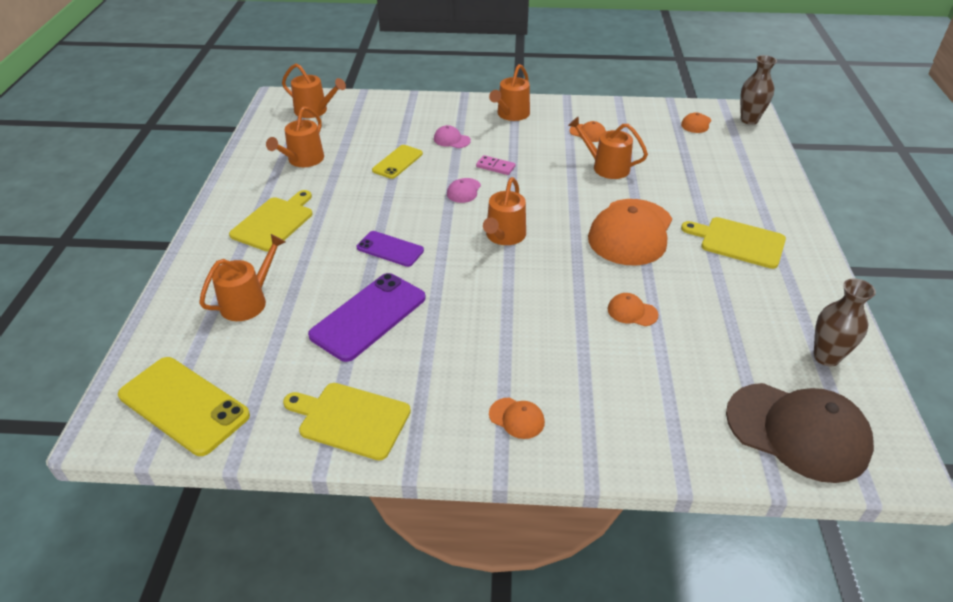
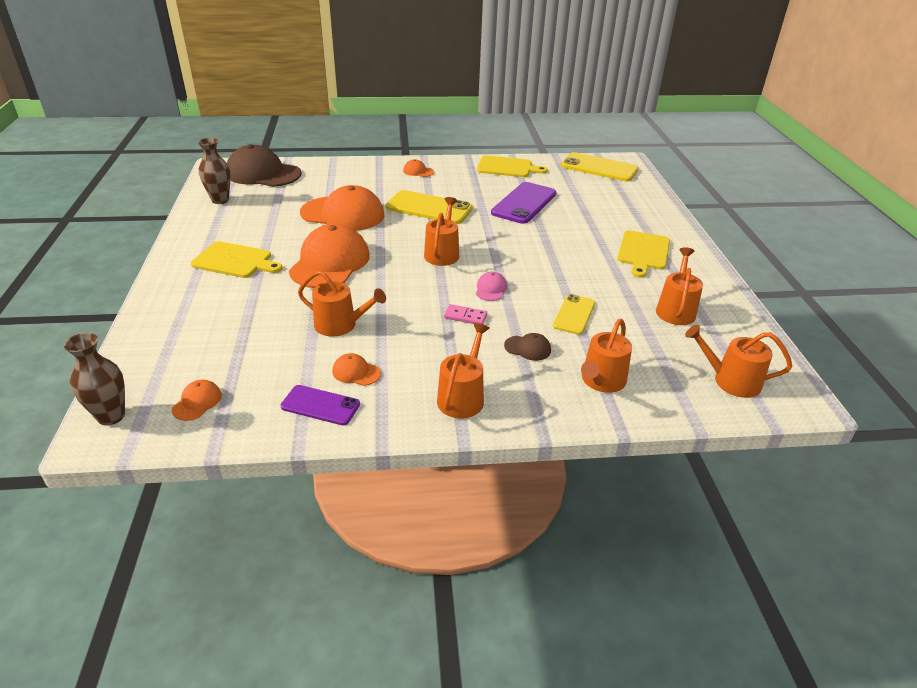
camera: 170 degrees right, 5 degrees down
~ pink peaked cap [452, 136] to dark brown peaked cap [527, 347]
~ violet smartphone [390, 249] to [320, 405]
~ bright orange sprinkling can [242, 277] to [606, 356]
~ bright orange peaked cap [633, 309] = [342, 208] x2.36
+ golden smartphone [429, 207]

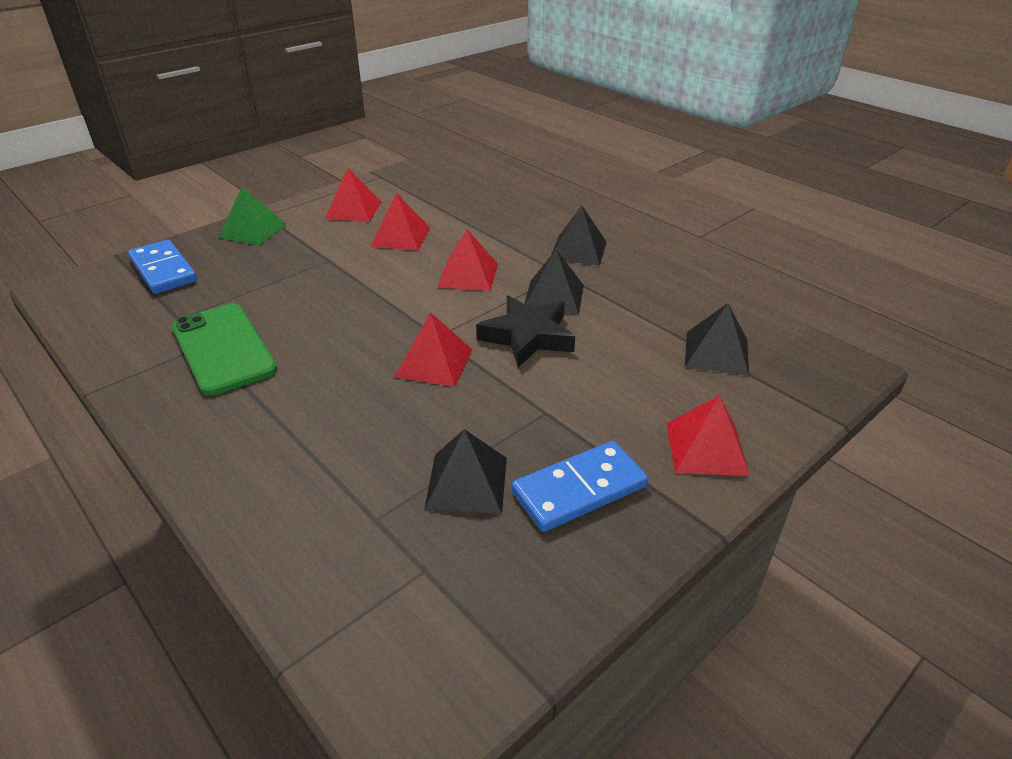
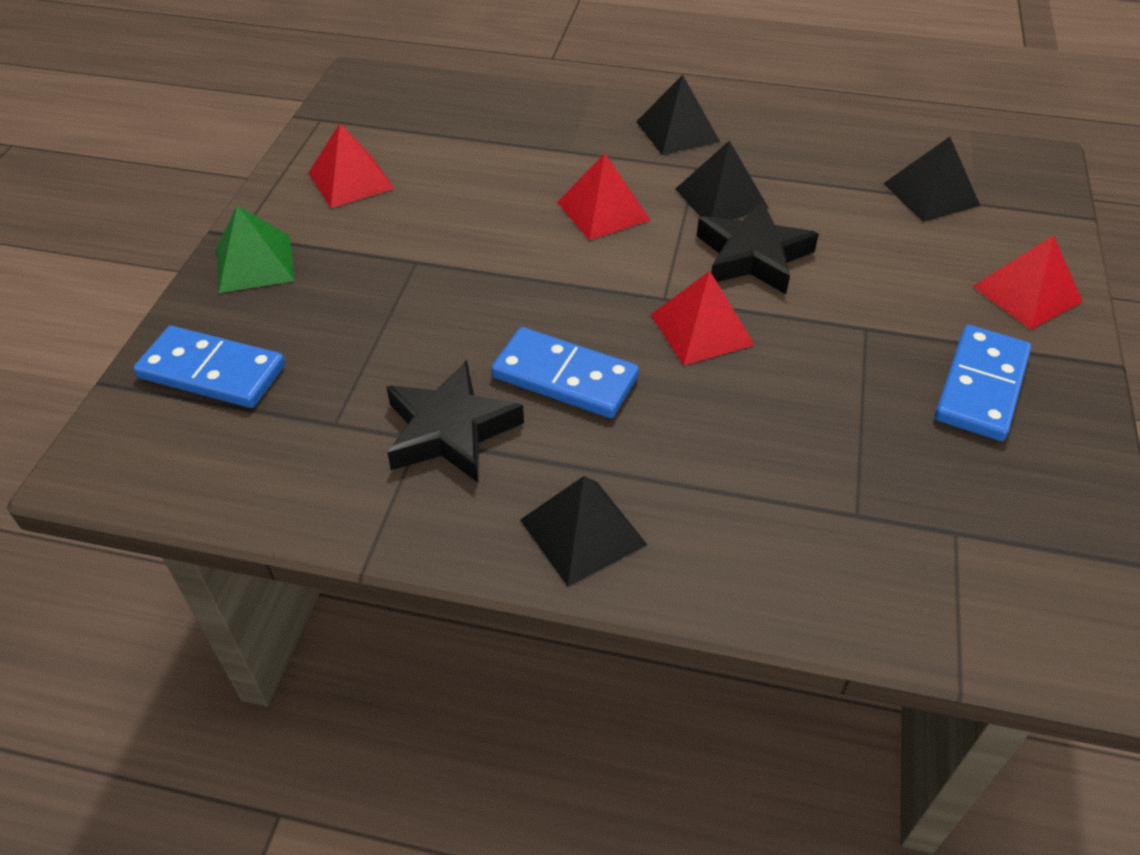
camera: 35 degrees left, 10 degrees up
- red pyramid [400, 222]
~ leaf-green smartphone [224, 349] to jet-black star shape [455, 421]
~ jet-black pyramid [465, 471] to [583, 531]
+ cobalt domino tile [565, 372]

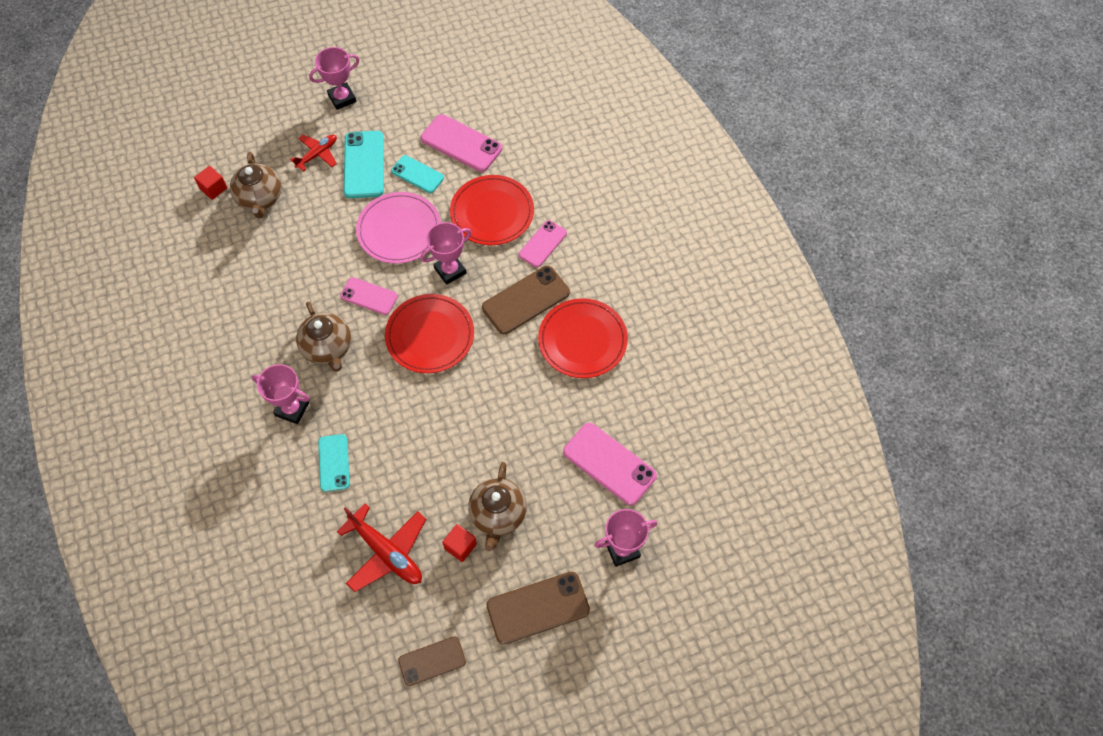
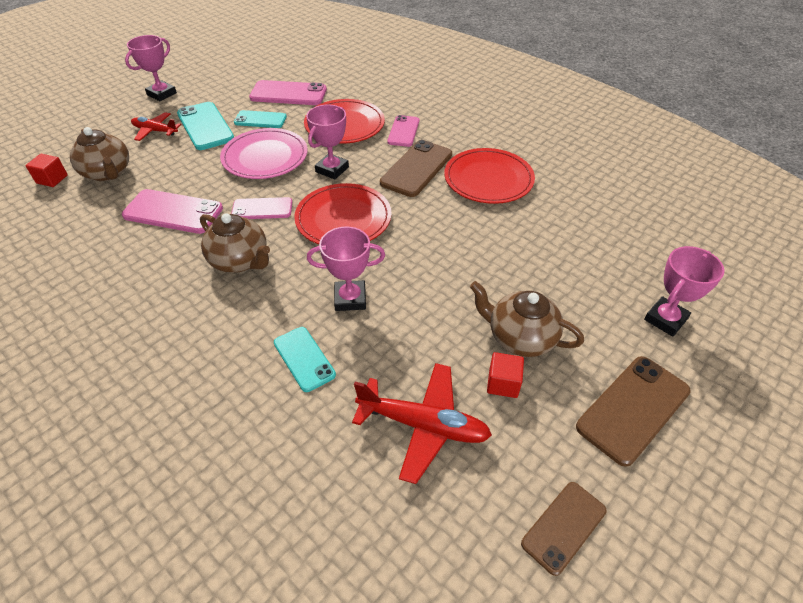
camera: 25 degrees left, 15 degrees down
~ red toy plane [313, 153] = [156, 126] 90 degrees counterclockwise
~ pink prize cup [280, 394] to [346, 269]
~ pink smartphone [610, 464] to [172, 211]
~ dark brown tea pot [497, 506] = [527, 319] 135 degrees clockwise

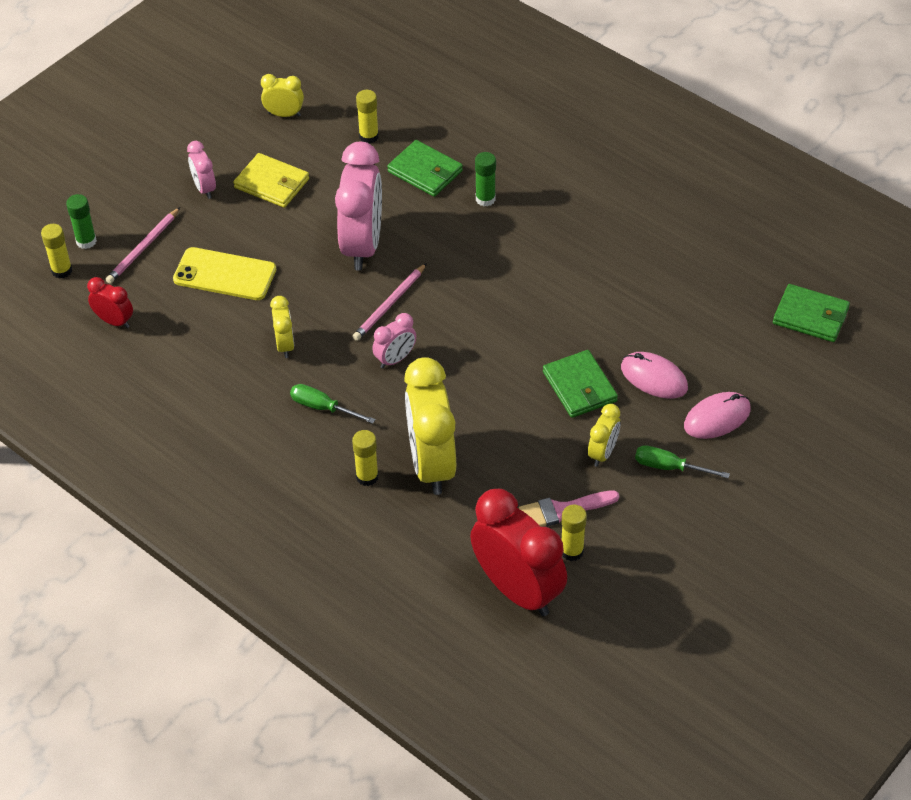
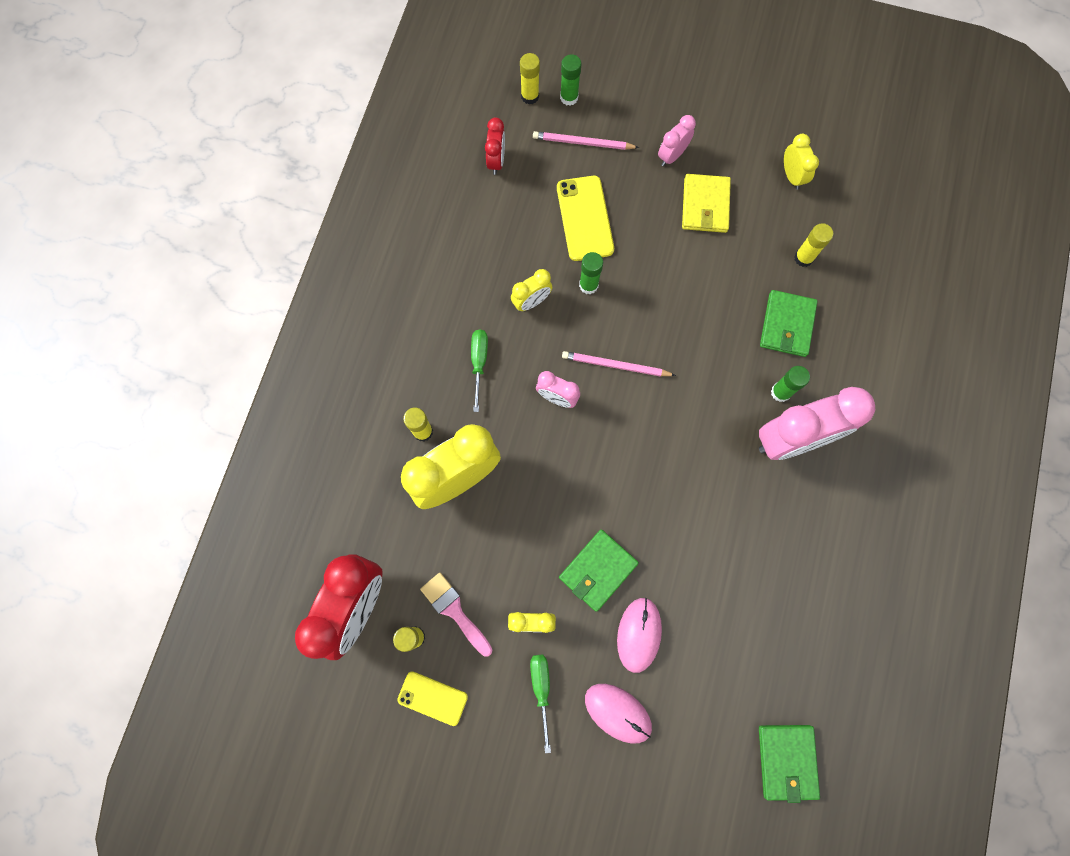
camera: 65 degrees right, 25 degrees up
~ pink clock [358, 206] to [817, 423]
+ leaf-green glue [591, 273]
+ golden smartphone [432, 698]

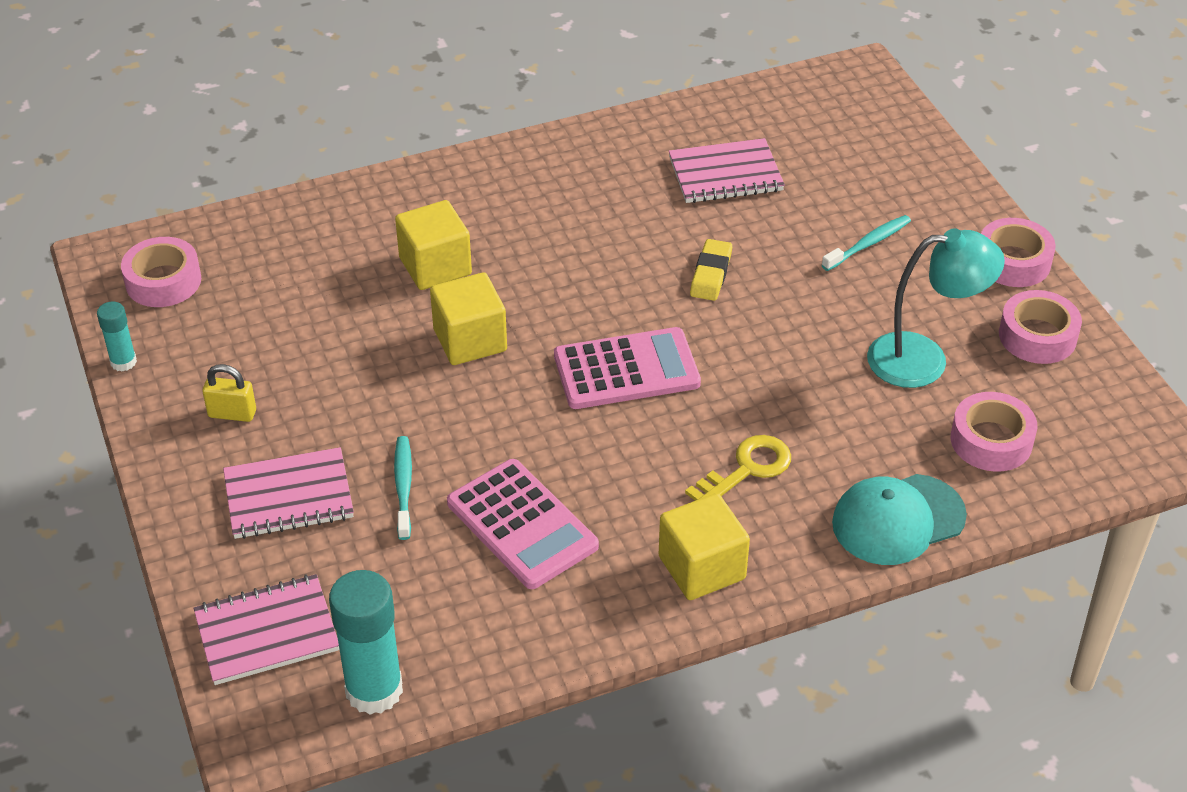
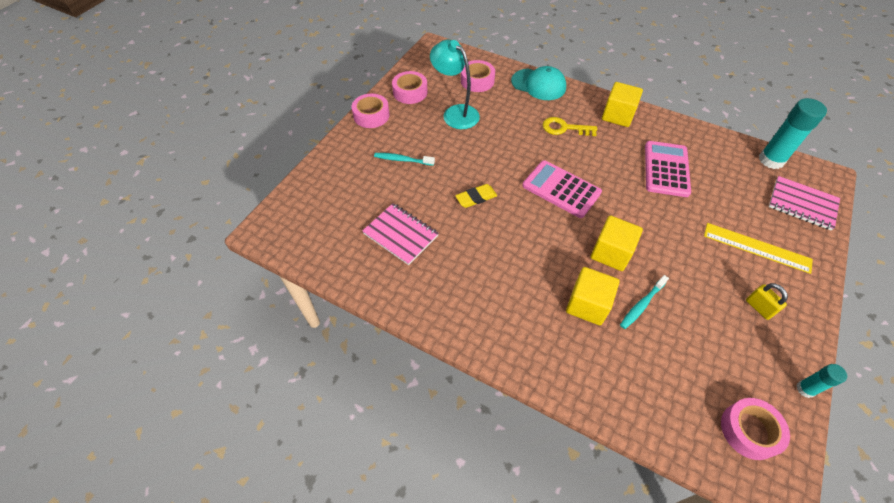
camera: 130 degrees left, 10 degrees up
~ teal dental brush [403, 488] to [644, 302]
~ pink exercise book [288, 493] to golden measuring stick [758, 248]

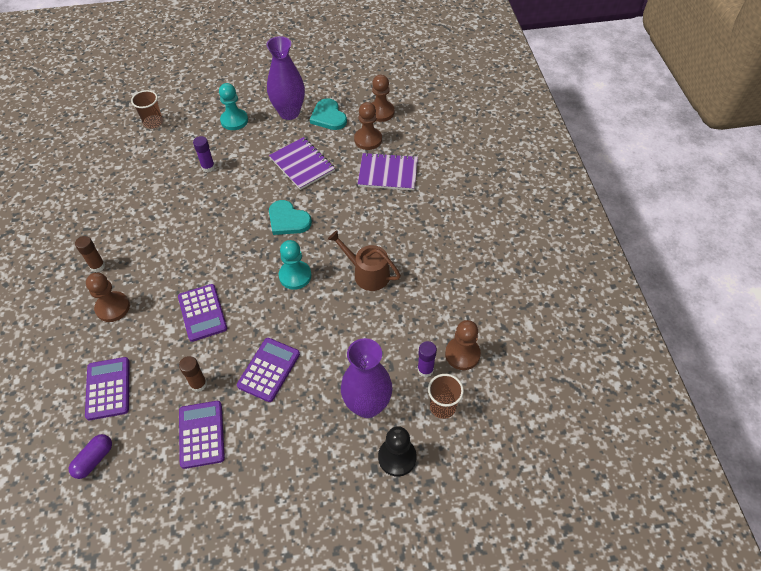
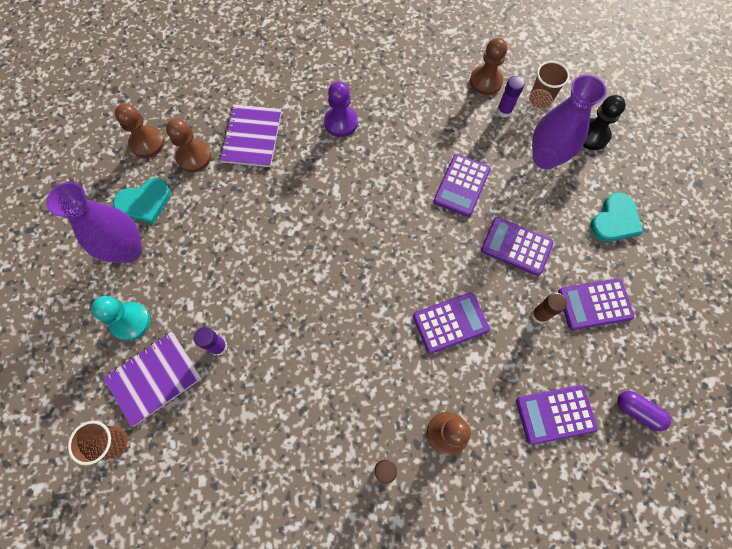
camera: 90 degrees left, 15 degrees up
~ violet exercise book [302, 163] to [152, 379]
~ teal heart [290, 217] to [616, 217]
- dark brown sprinkling can [364, 260]
- teal game pawn [295, 265]
+ violet game pawn [341, 109]
+ violet pocket calculator [462, 185]

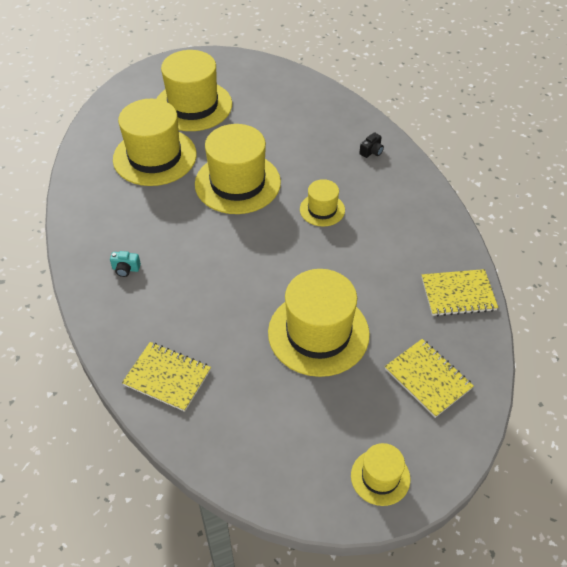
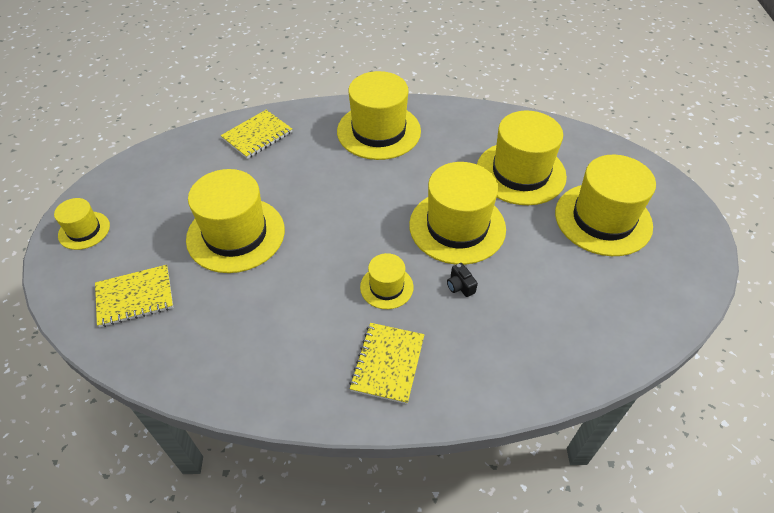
camera: 110 degrees right, 0 degrees up
~ jet-black camera [371, 145] to [462, 280]
~ teal camera [125, 264] to golden tall hat [379, 115]
~ golden exercise book [460, 292] to [386, 363]

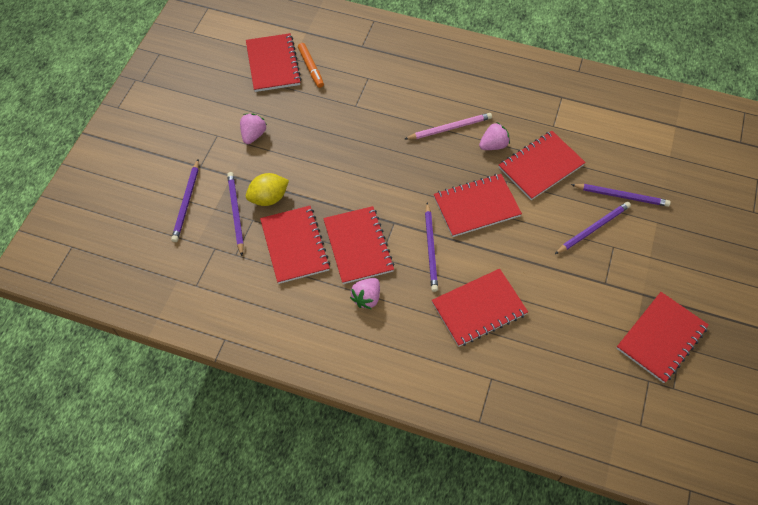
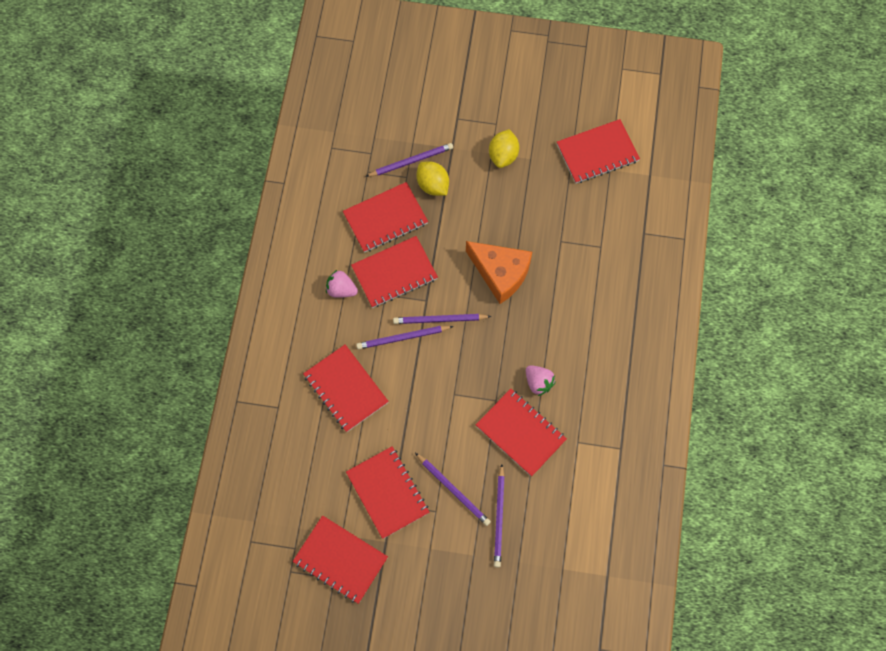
camera: 80 degrees right, 10 degrees up
- bright orange marker pen [311, 65]
- pink lead pencil [448, 126]
~ pink berry [253, 129] to golden lemon [504, 148]
~ violet lead pencil [185, 200] to [442, 319]
~ red exercise book [478, 205] to [388, 492]
+ bright orange cheese [499, 272]

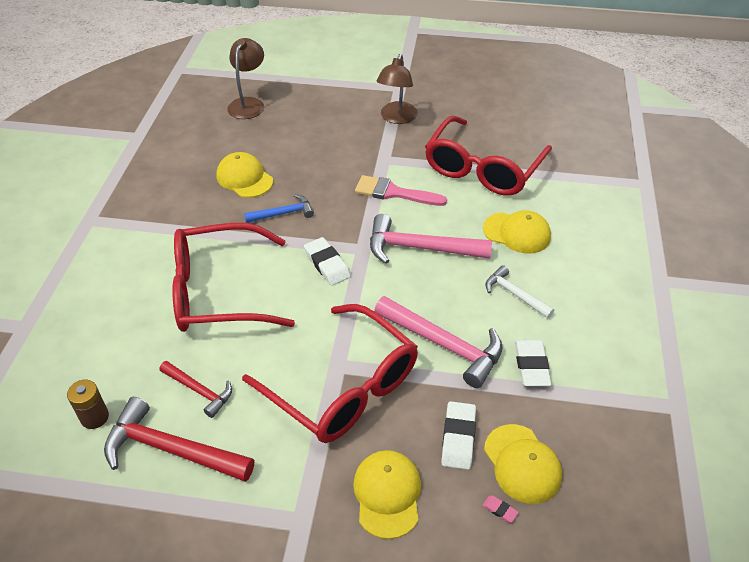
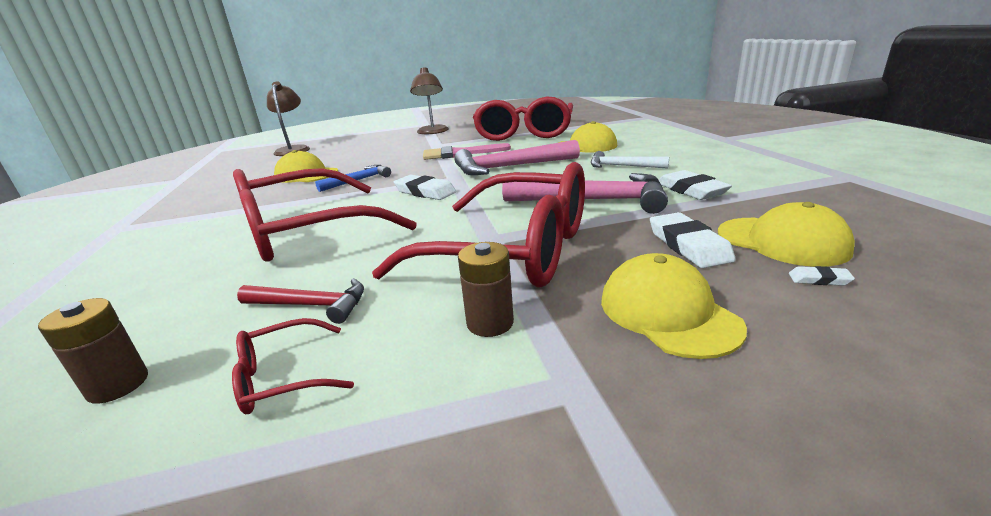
camera: 20 degrees left, 20 degrees down
~ red claw hammer [179, 439] to red glasses [293, 366]
~ pink eraser [500, 509] to white eraser [822, 276]
+ dark brown AA battery [486, 289]

